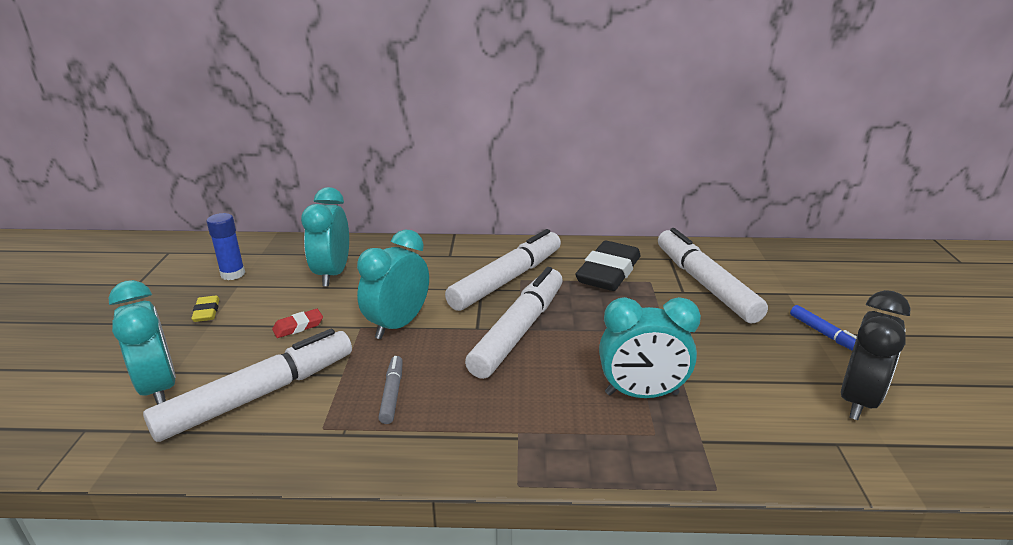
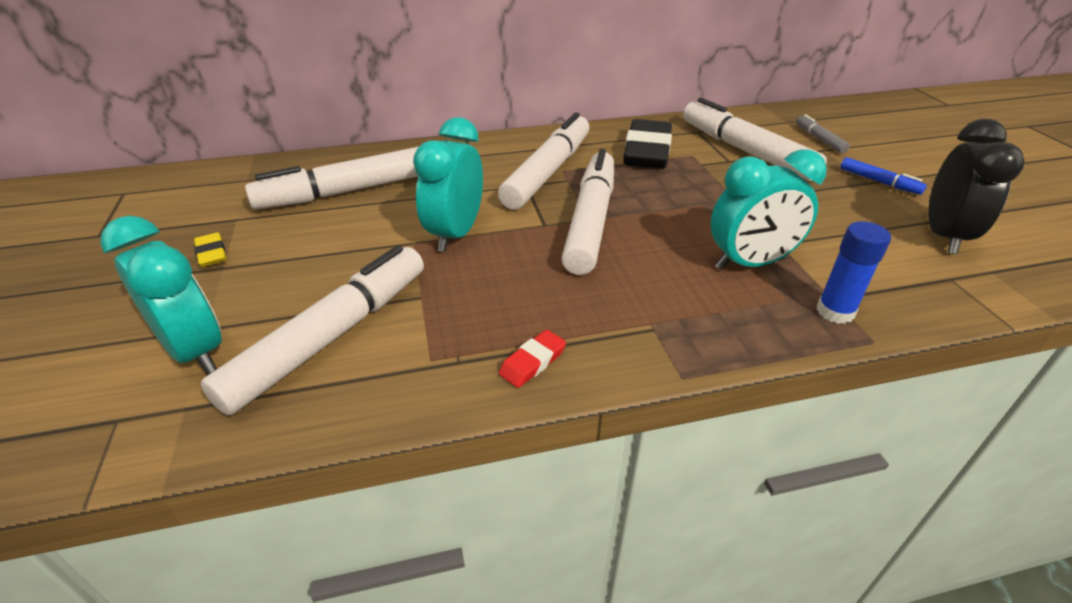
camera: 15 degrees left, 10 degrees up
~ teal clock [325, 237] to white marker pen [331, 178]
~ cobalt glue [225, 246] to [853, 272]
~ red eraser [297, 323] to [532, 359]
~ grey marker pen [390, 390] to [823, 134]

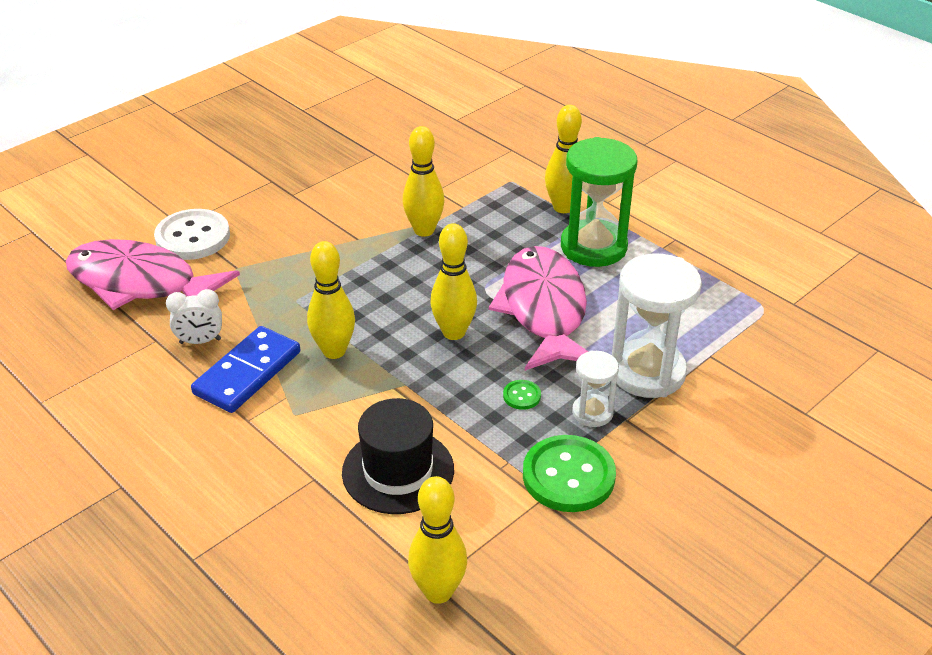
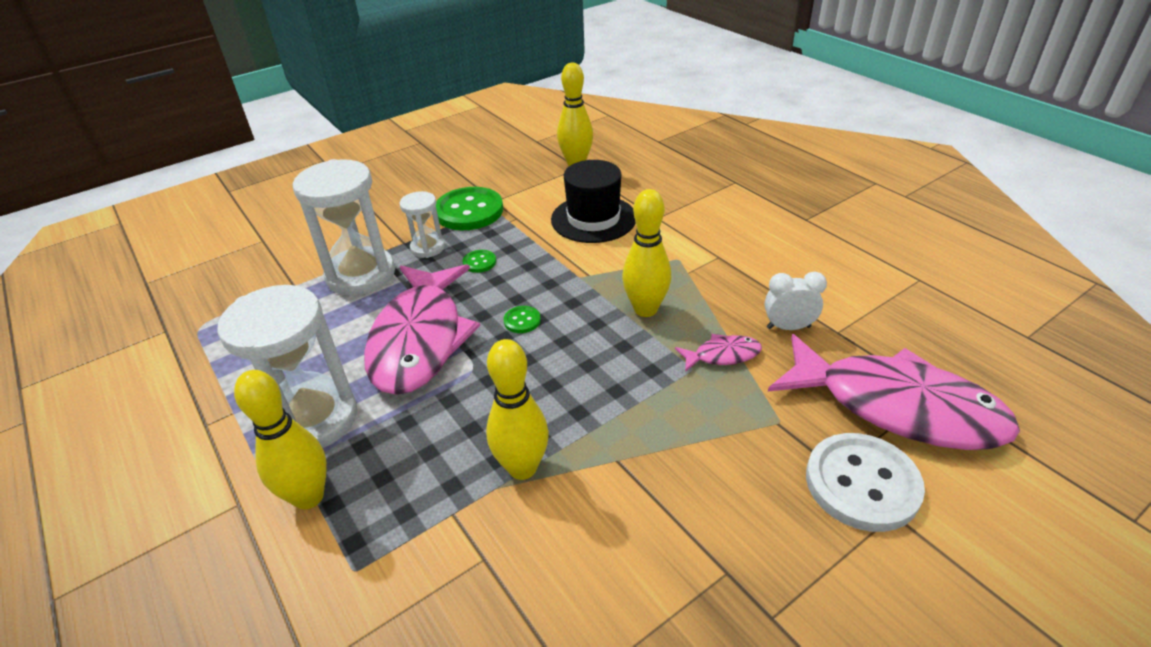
camera: 170 degrees left, 0 degrees up
~ leaf-green sandglass [599, 202] to white sandglass [287, 366]
~ golden skittle [453, 281] to leaf-green shirt button [522, 319]
- cobalt domino tile [245, 369]
+ pink fish [718, 353]

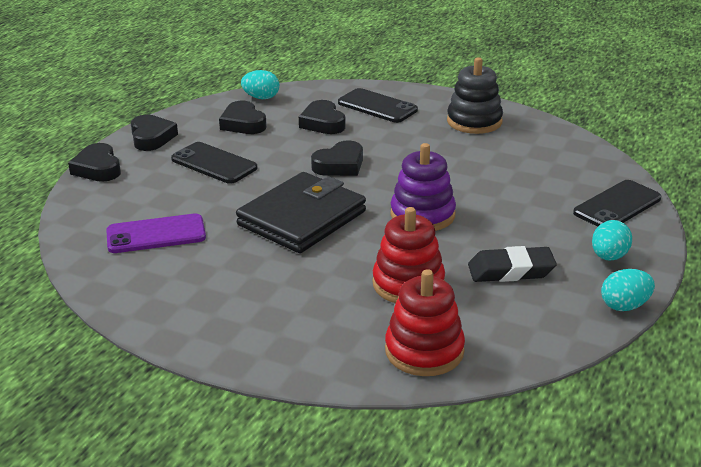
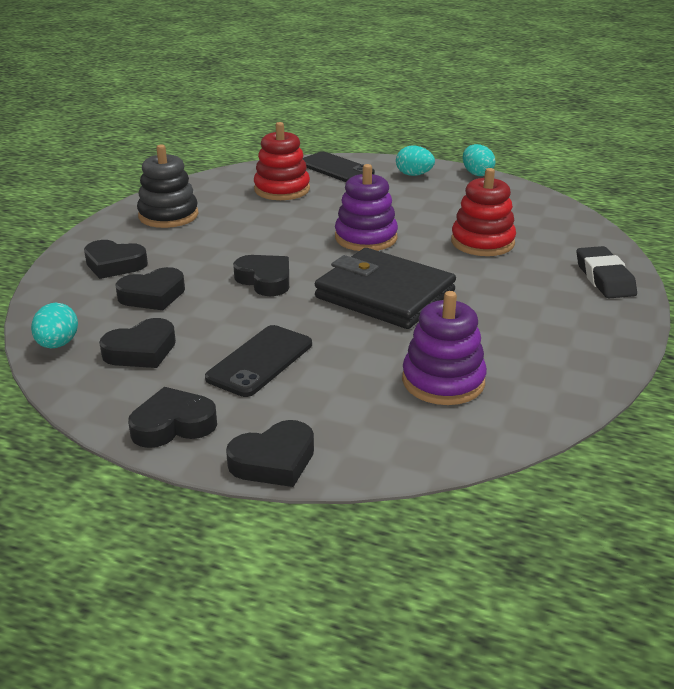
camera: 95 degrees left, 0 degrees up
~ jet-black smartphone [378, 105] to jet-black heart [116, 259]
~ violet smartphone [156, 233] to violet stacking toy [444, 348]
~ jet-black eraser [512, 264] to [607, 272]
~ red stacking toy [425, 322] to [282, 161]

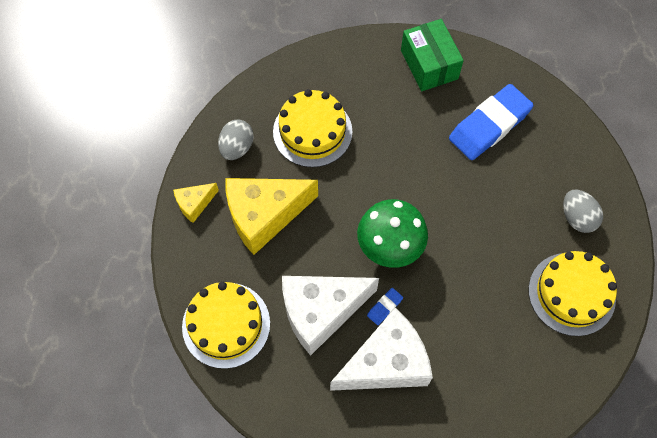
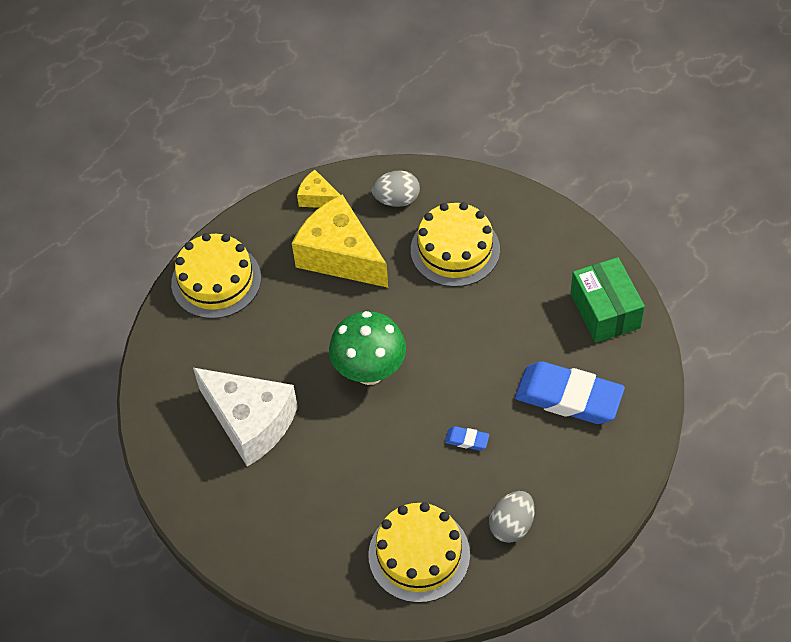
camera: 65 degrees right, 10 degrees down
~ leaf-green package [432, 55] = [607, 300] 60 degrees counterclockwise
- white cheese [330, 315]
~ cobalt eraser [385, 306] to [467, 438]

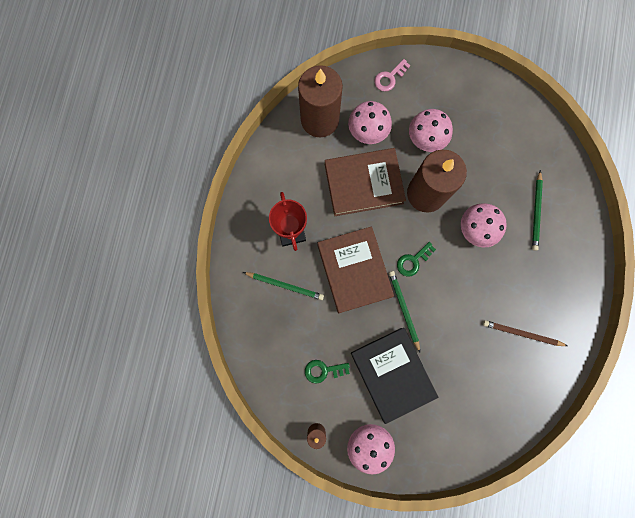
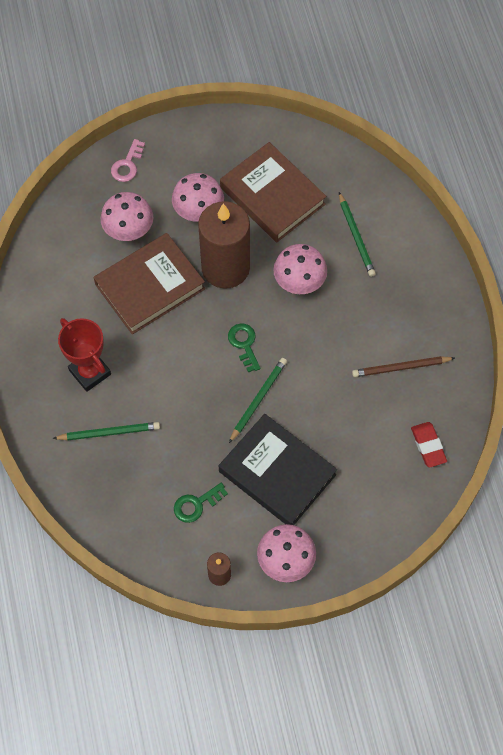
camera: 25 degrees left, 15 degrees down
- dark brown wax candle [320, 101]
~ dark brown book [355, 269] to [273, 192]
~ leaf-green key [416, 259] = [244, 348] 135 degrees clockwise
~ leaf-green lead pencil [404, 311] = [258, 400] 75 degrees clockwise
+ red eraser [429, 445]

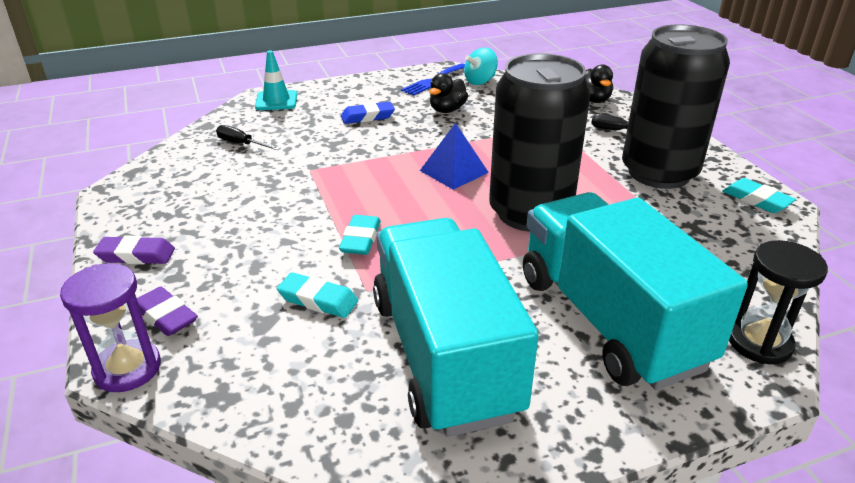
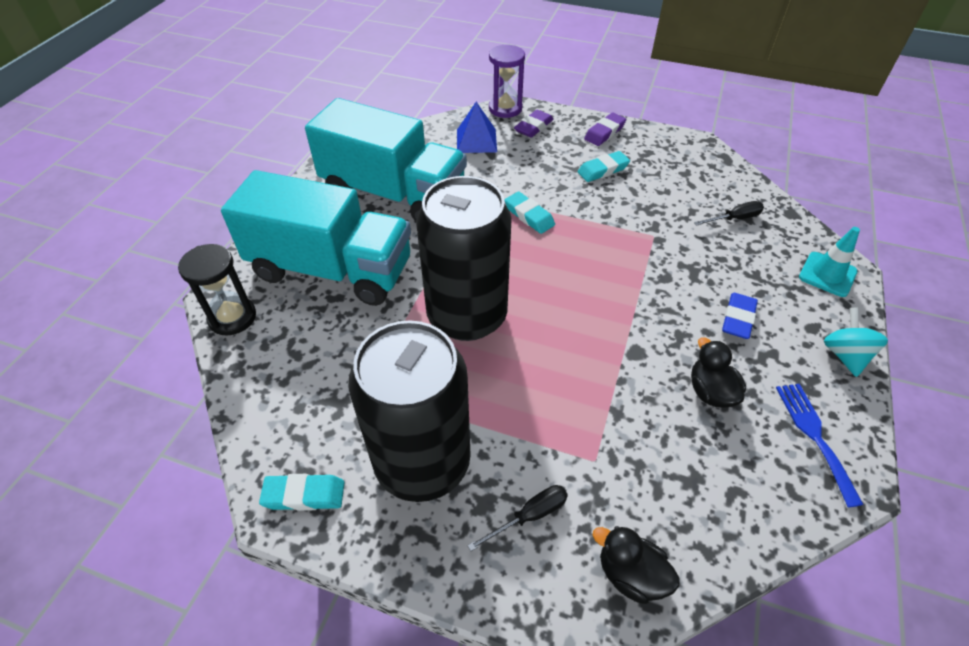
camera: 130 degrees right, 15 degrees up
~ teal whirligig [481, 66] to [856, 342]
~ cobalt pyramid [454, 156] to [477, 127]
~ teal eraser [317, 295] to [603, 166]
~ violet eraser [167, 311] = [534, 124] 45 degrees counterclockwise

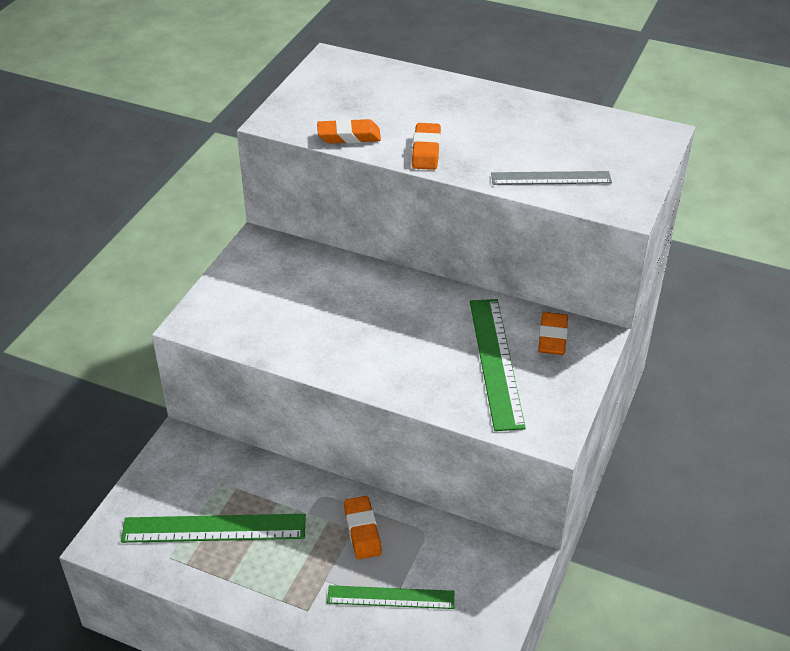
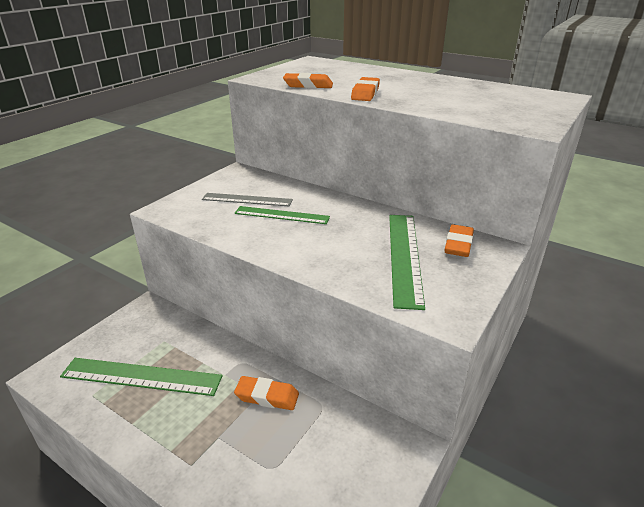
camera: 10 degrees right, 10 degrees down
~ grey measuring stick [551, 178] to [247, 200]
~ bright orange eraser [363, 527] = [266, 393] 75 degrees counterclockwise
~ leaf-green measuring stick [390, 597] to [282, 215]

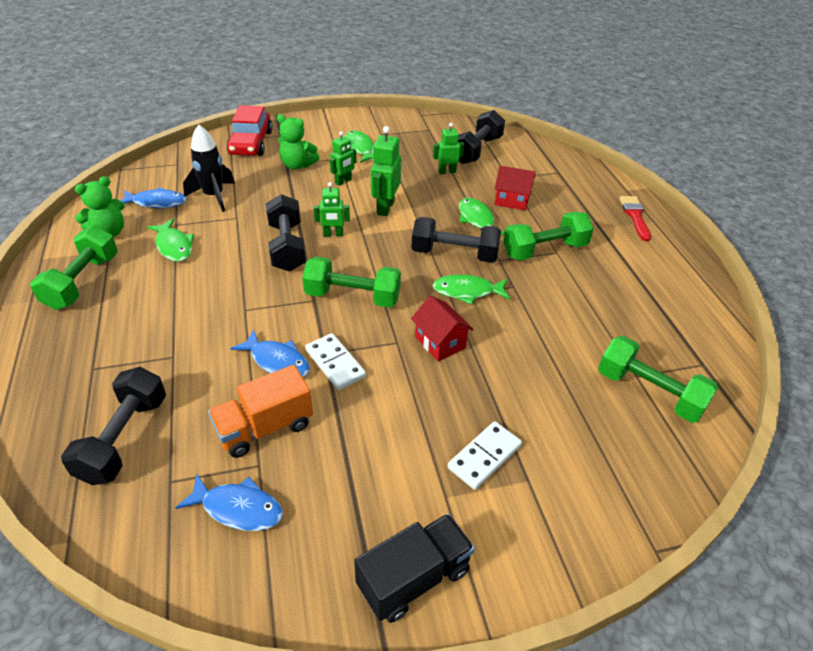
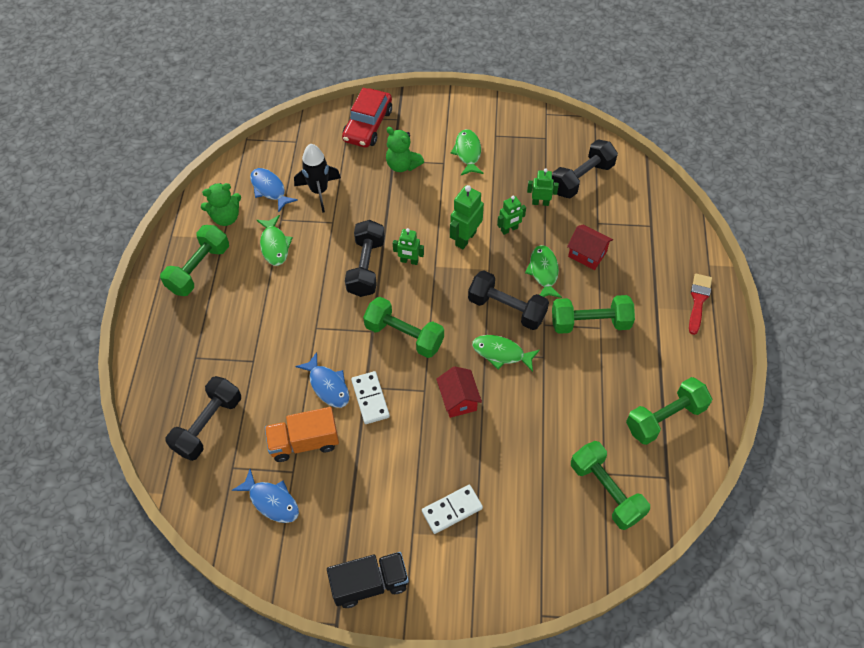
camera: 20 degrees right, 15 degrees up
~ leaf-green robot figure [343, 158] to [511, 215]
~ cobalt fish [153, 197] = [274, 190] 150 degrees counterclockwise
+ leaf-green hand weight [669, 411]

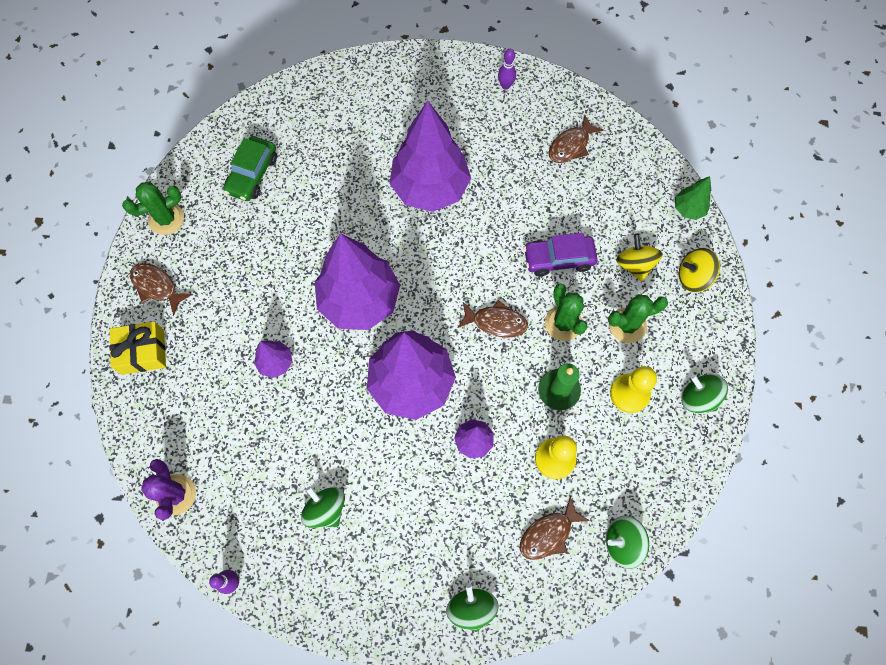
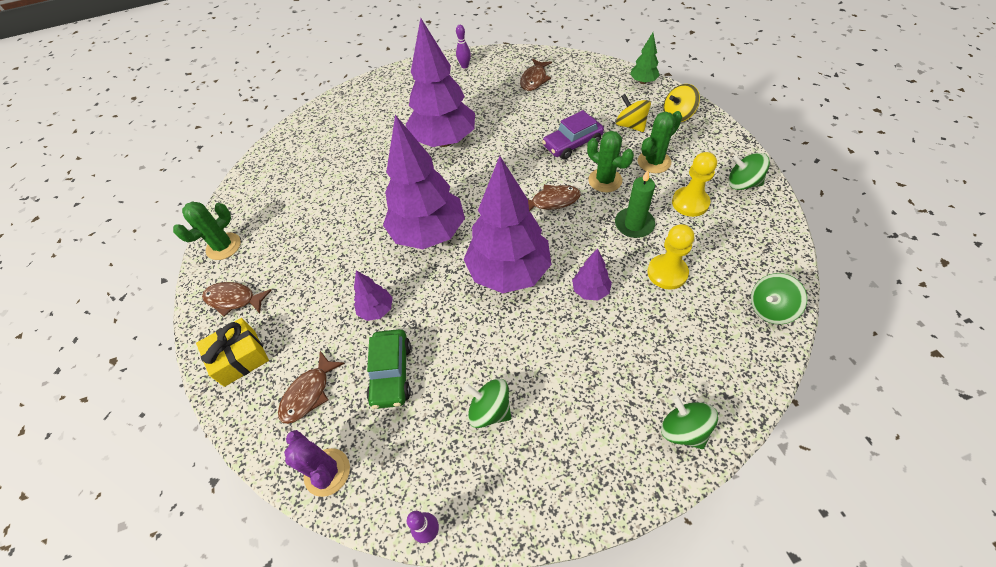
camera: 20 degrees left, 15 degrees down
~ leaf-green toy car [250, 168] to [388, 369]
~ dark brown fish [555, 528] to [311, 387]

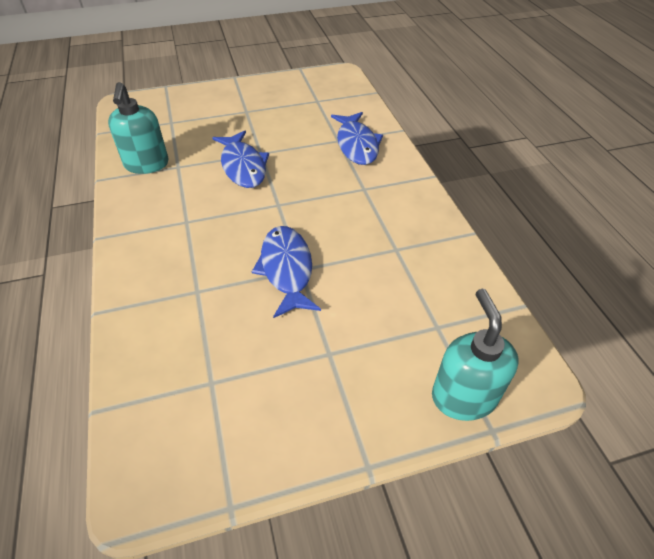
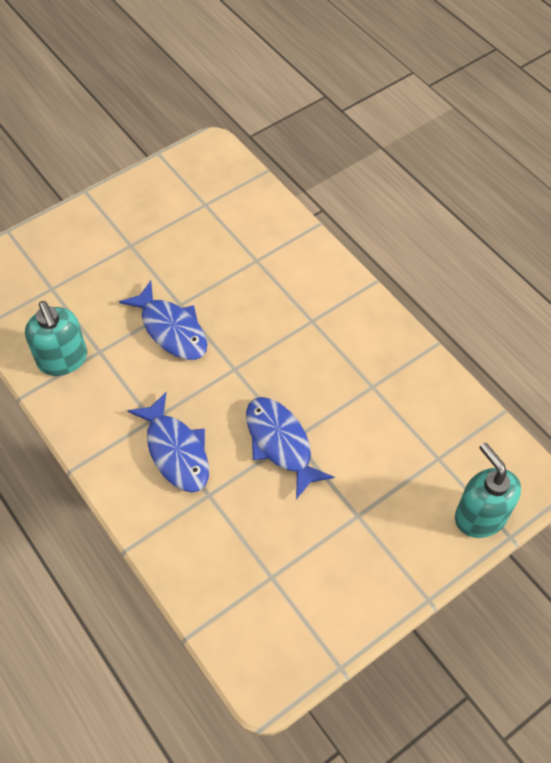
camera: 20 degrees left, 10 degrees up
~ cobalt fish [357, 138] to [168, 442]

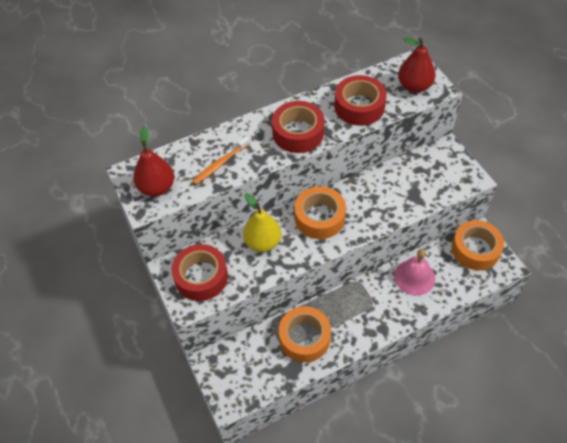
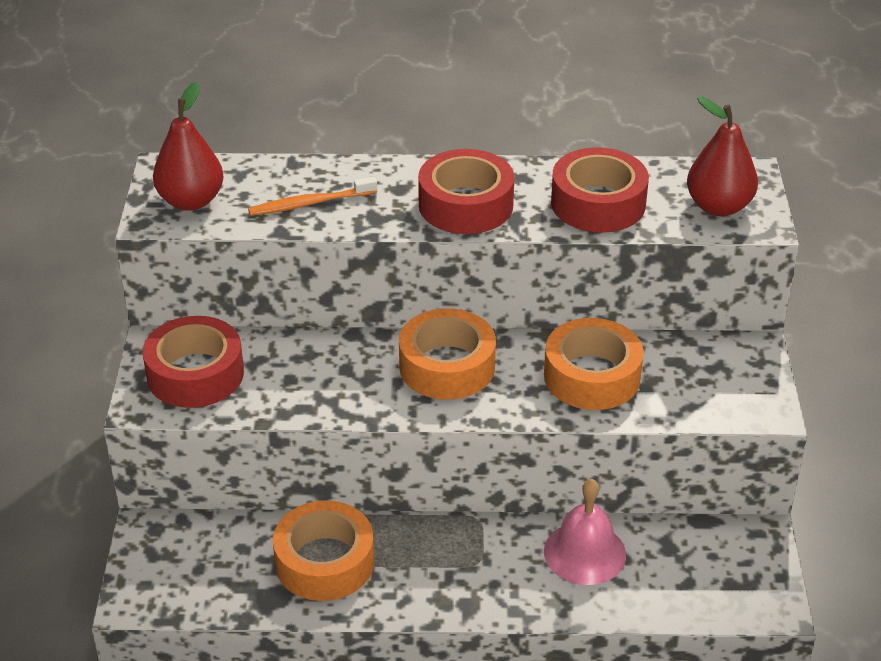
camera: 25 degrees right, 15 degrees down
- golden pear fruit [262, 222]
~ bright orange tape [478, 245] to [594, 364]

